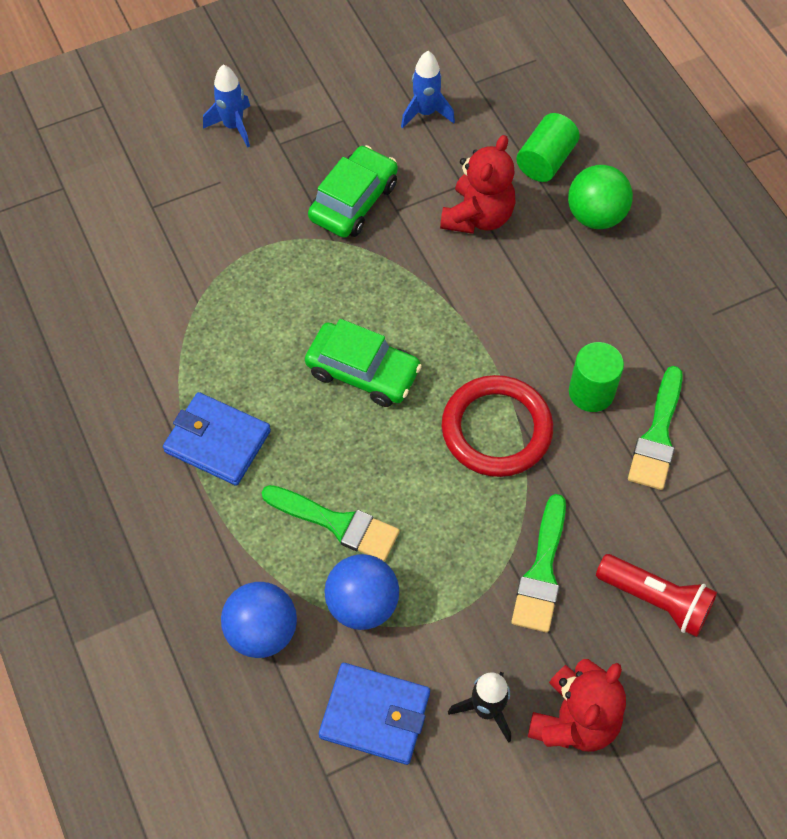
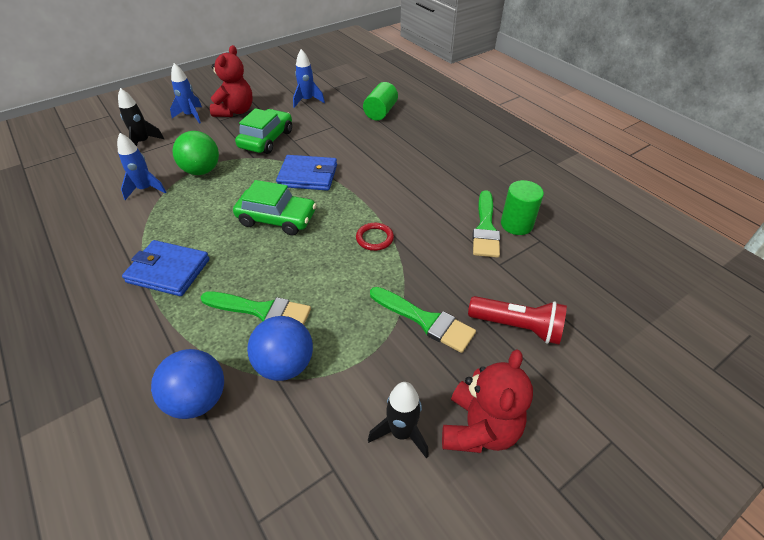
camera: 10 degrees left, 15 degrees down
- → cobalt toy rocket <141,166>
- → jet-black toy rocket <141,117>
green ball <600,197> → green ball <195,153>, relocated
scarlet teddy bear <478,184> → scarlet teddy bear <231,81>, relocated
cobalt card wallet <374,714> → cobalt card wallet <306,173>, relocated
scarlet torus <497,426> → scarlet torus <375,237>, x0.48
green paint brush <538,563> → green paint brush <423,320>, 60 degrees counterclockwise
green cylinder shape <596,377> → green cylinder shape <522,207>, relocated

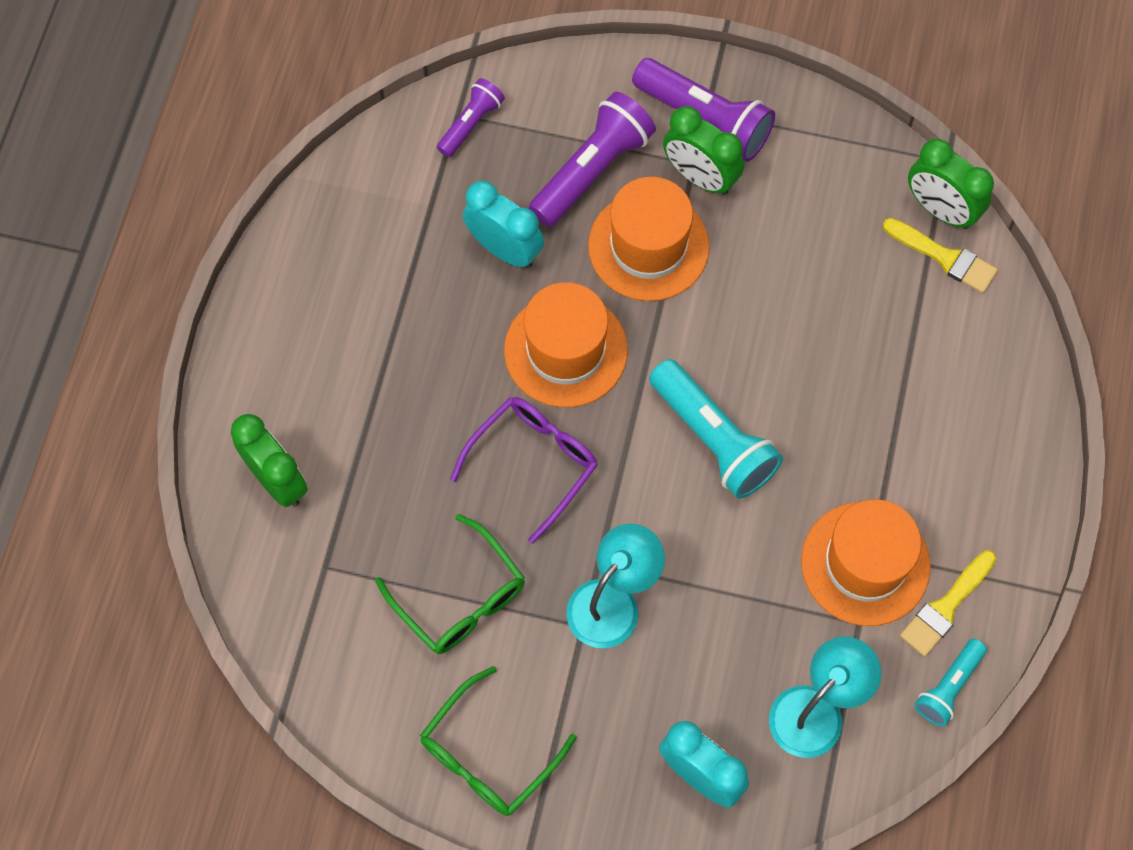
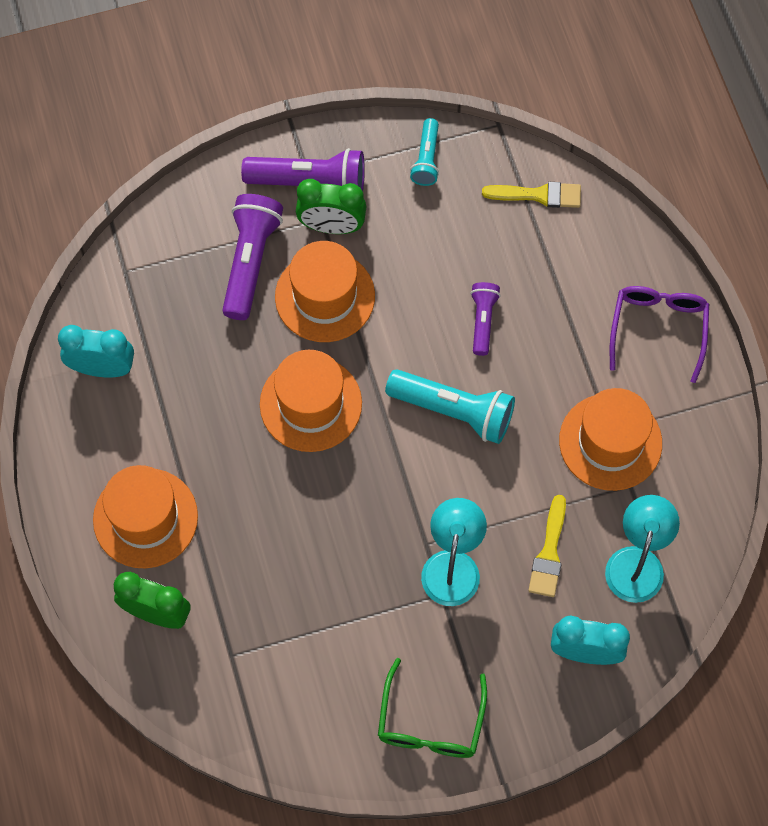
camera: 30 degrees left, 0 degrees up
turquoise bedside clock <503,224> → turquoise bedside clock <96,351>, relocated
- → orange tall hat <145,517>
turquoise torch <951,683> → turquoise torch <424,152>, relocated
royal purple torch <471,117> → royal purple torch <485,319>, relocated
golden paint brush <948,603> → golden paint brush <547,546>, relocated
royal purple spectacles <524,470> → royal purple spectacles <659,334>, relocated
green spectacles <450,584> → -
green bedside clock <951,184> → -

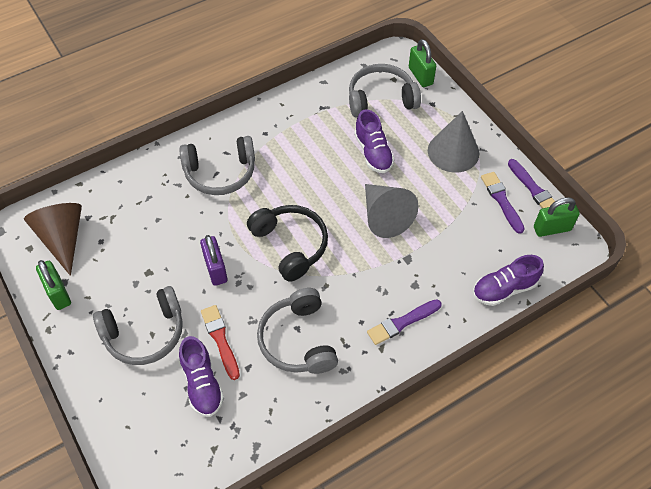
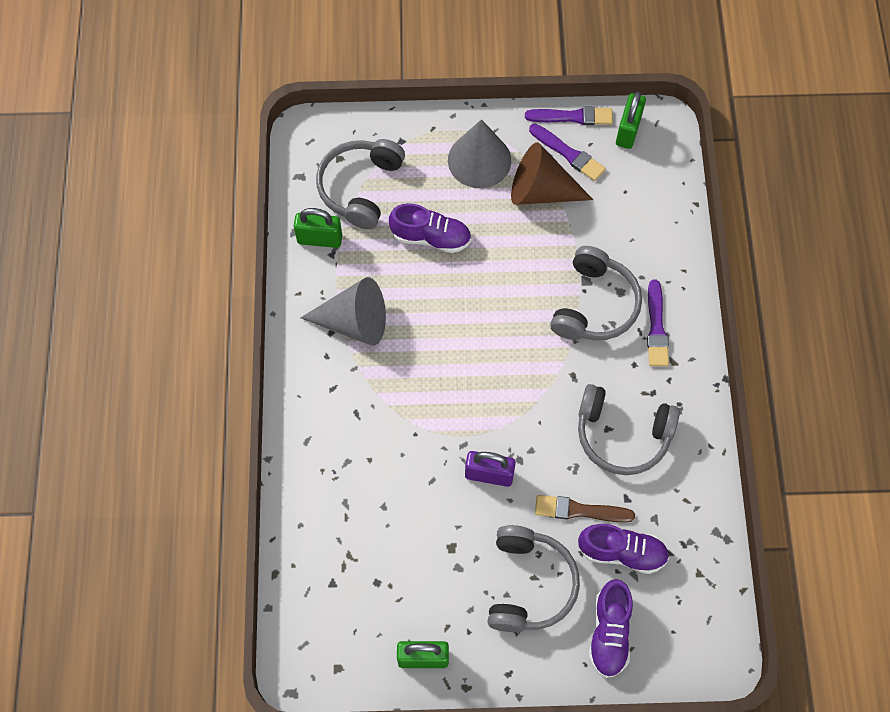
camera: 60 degrees left, 10 degrees up
green padlock <422,63> → green padlock <318,228>, relocated
gray cone <392,211> → gray cone <343,311>, relocated
russet cone <53,239> → russet cone <552,173>, relocated
royal purple paint brush <503,203> → royal purple paint brush <567,152>, 150 degrees counterclockwise
scarlet paint brush <220,342> → russet paint brush <585,509>
gray over-ear headphones <217,165> → gray over-ear headphones <596,293>, relocated
royal purple lace-up shoe <508,280> → royal purple lace-up shoe <611,628>, relocated
jet-black over-ear headphones <287,243> → -

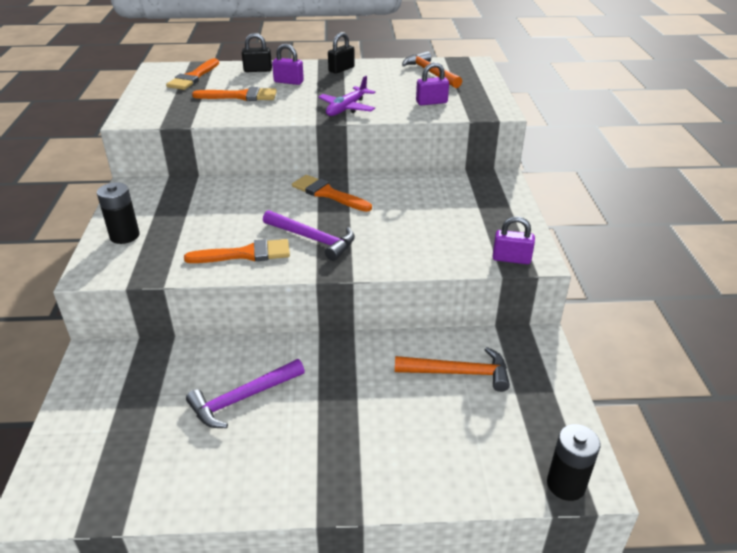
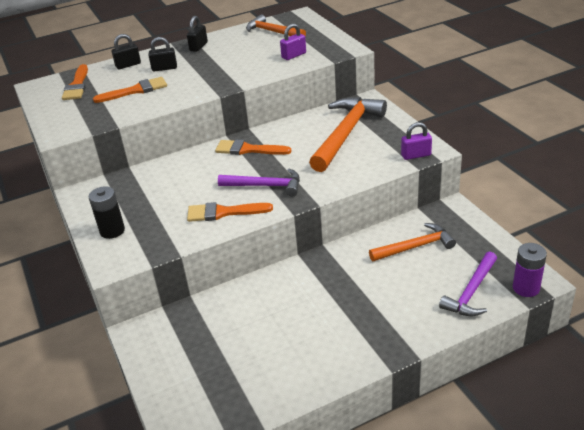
camera: 20 degrees left, 0 degrees up
royal purple padlock <288,64> → jet-black padlock <162,54>
orange paint brush <237,251> → orange paint brush <230,212>, 150 degrees counterclockwise
- → orange hammer <348,134>
royal purple hammer <245,393> → royal purple hammer <468,283>, relocated
jet-black battery <574,462> → royal purple battery <530,270>
royal purple toy plane <347,96> → -

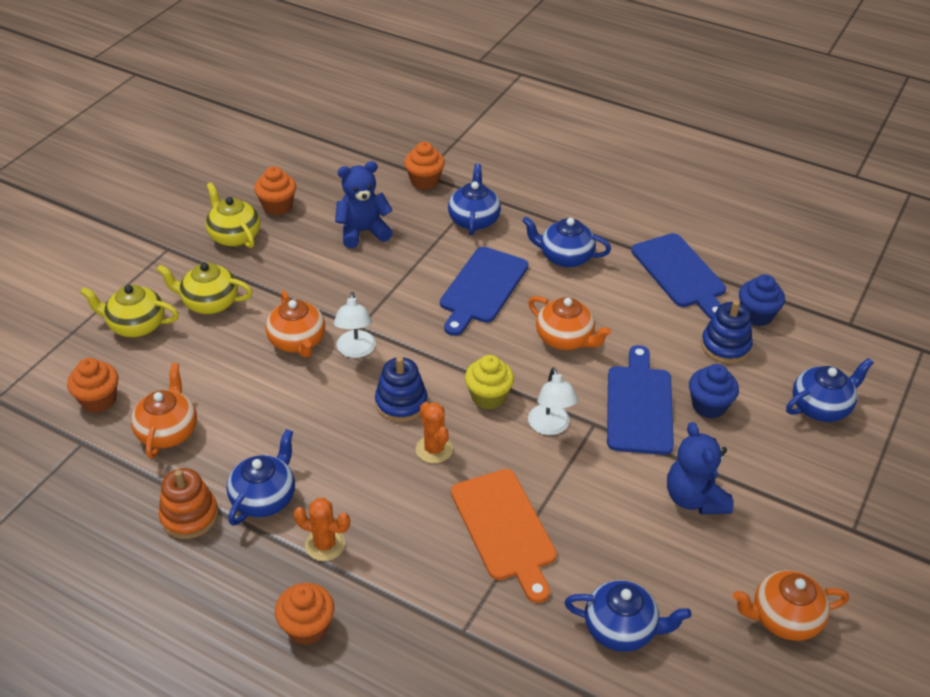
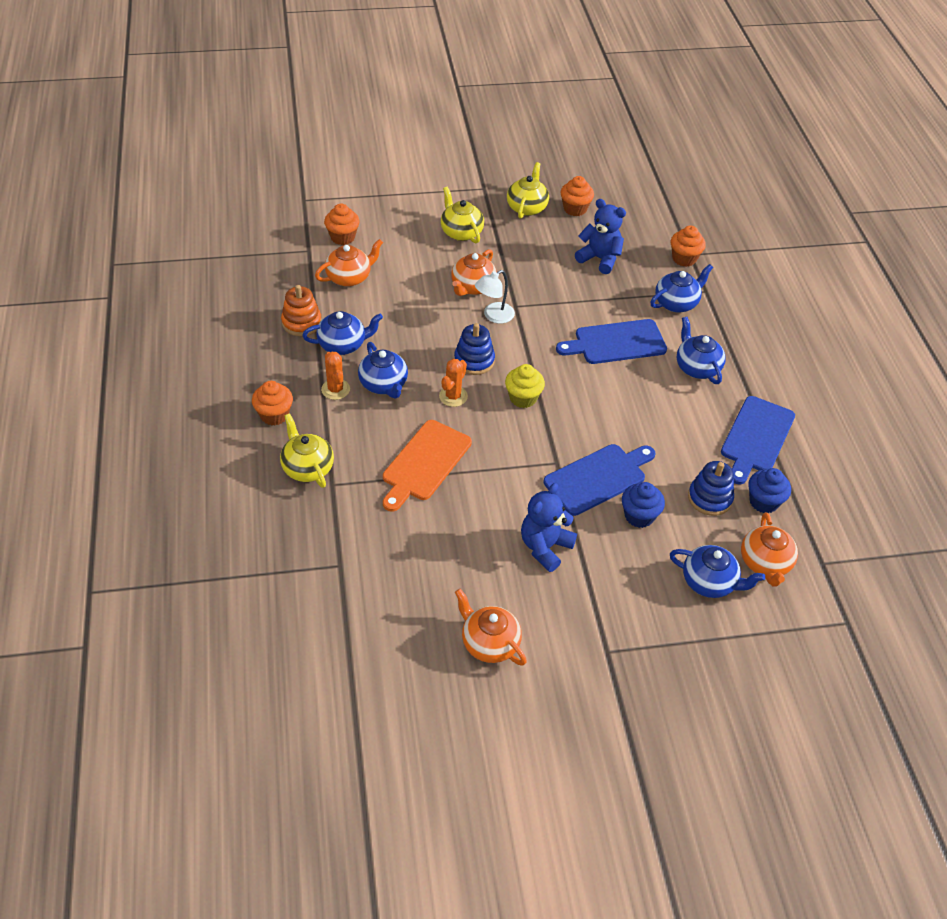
camera: 50 degrees right, 5 degrees up
golden tea pot <129,311> → golden tea pot <307,450>, relocated
cobalt tea pot <628,616> → cobalt tea pot <383,370>, relocated
orange tea pot <570,323> → orange tea pot <769,549>, relocated
snow-white reading lamp <553,401> → -

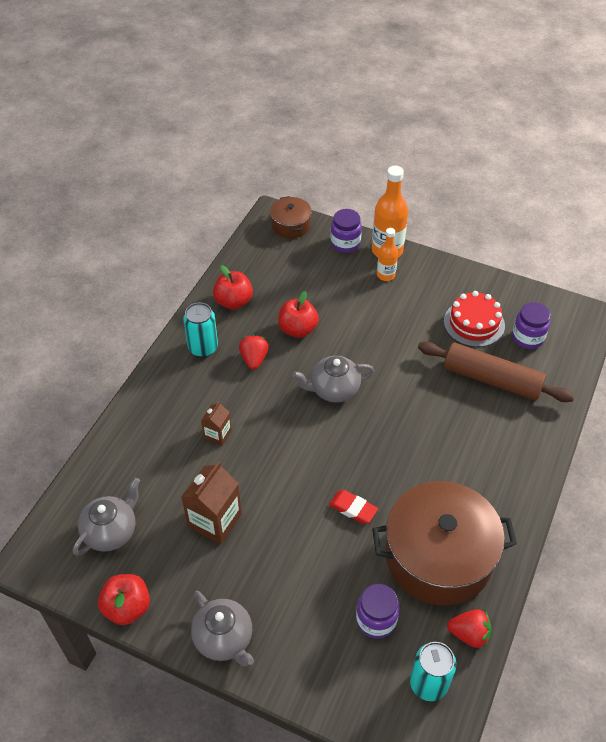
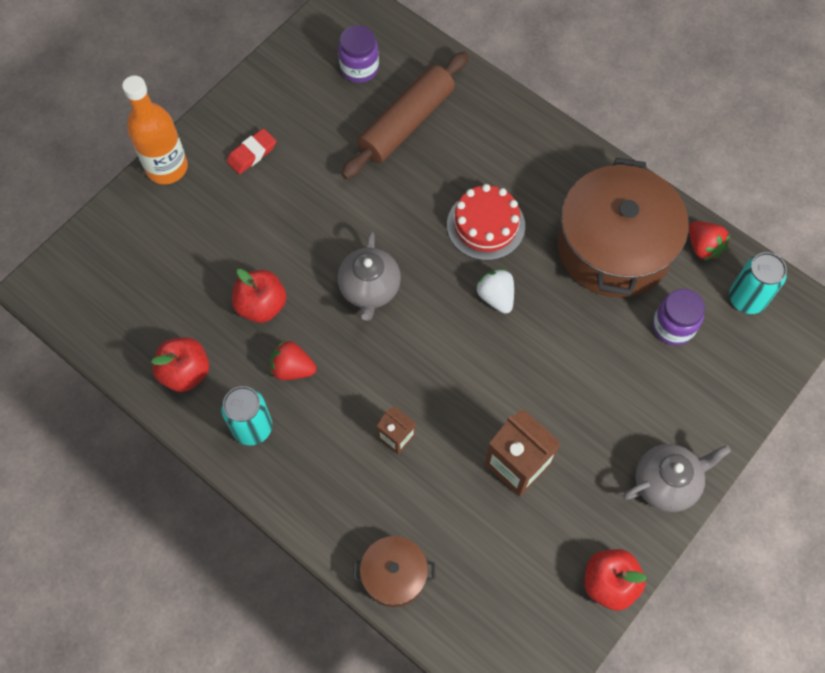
camera: 75 degrees left, 15 degrees up
scarlet eraser <353,507> → scarlet eraser <251,151>, relocated
russet stockpot <291,217> → russet stockpot <394,571>, relocated
scarlet cake <474,319> → scarlet cake <486,222>, relocated
- → snow-white strawberry <495,291>
scarlet strawberry <469,628> → scarlet strawberry <709,241>, 120 degrees clockwise
gray tea pot <106,517> → -
royal purple preserve jar <346,231> → -
orange drink bottle <387,254> → -

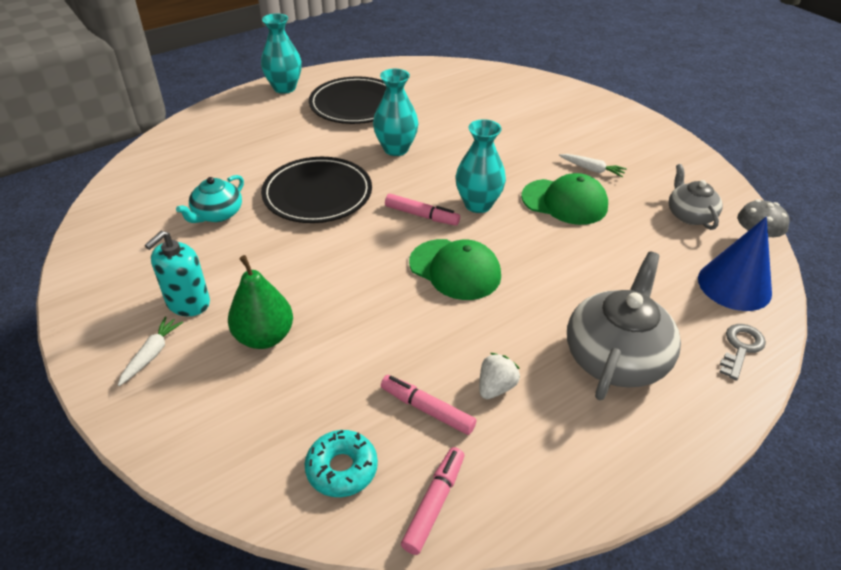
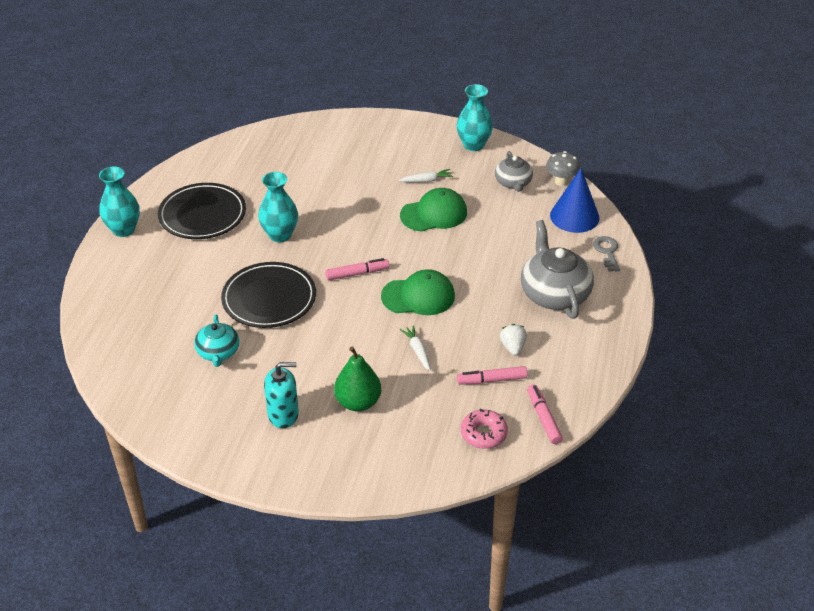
camera: 40 degrees left, 0 degrees up
turquoise soap dispenser <177,273> → turquoise soap dispenser <281,395>, 90 degrees counterclockwise
snow-white carrot <150,351> → snow-white carrot <415,348>, relocated
turquoise vase <481,166> → turquoise vase <475,117>, relocated
turquoise donut <341,463> → rose-pink donut <484,429>
gray tea pot <696,197> → gray tea pot <514,171>, 135 degrees counterclockwise

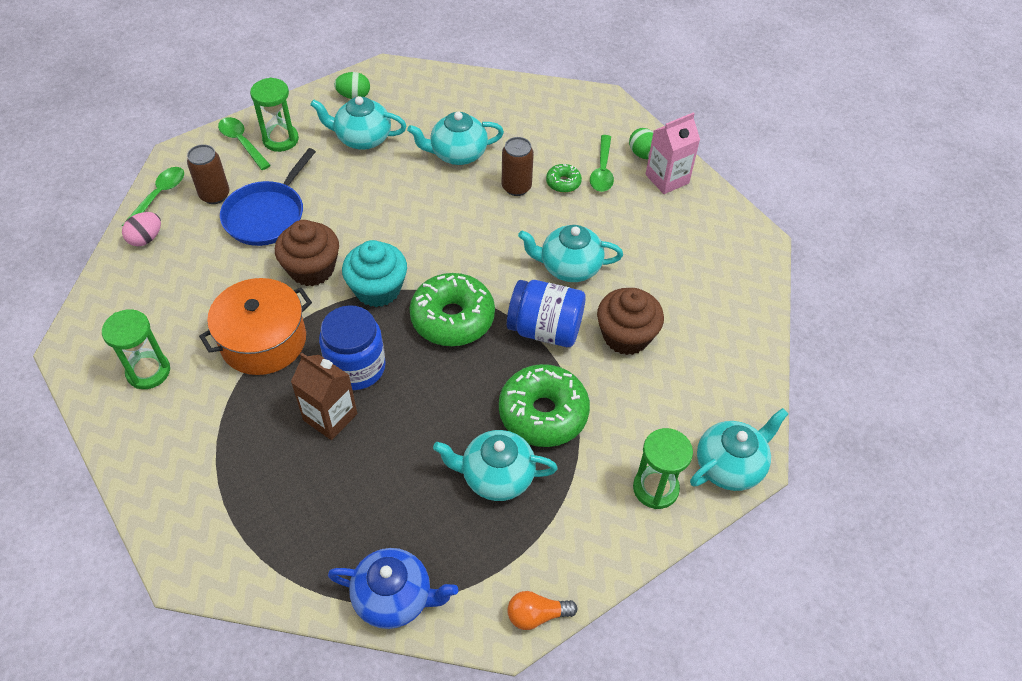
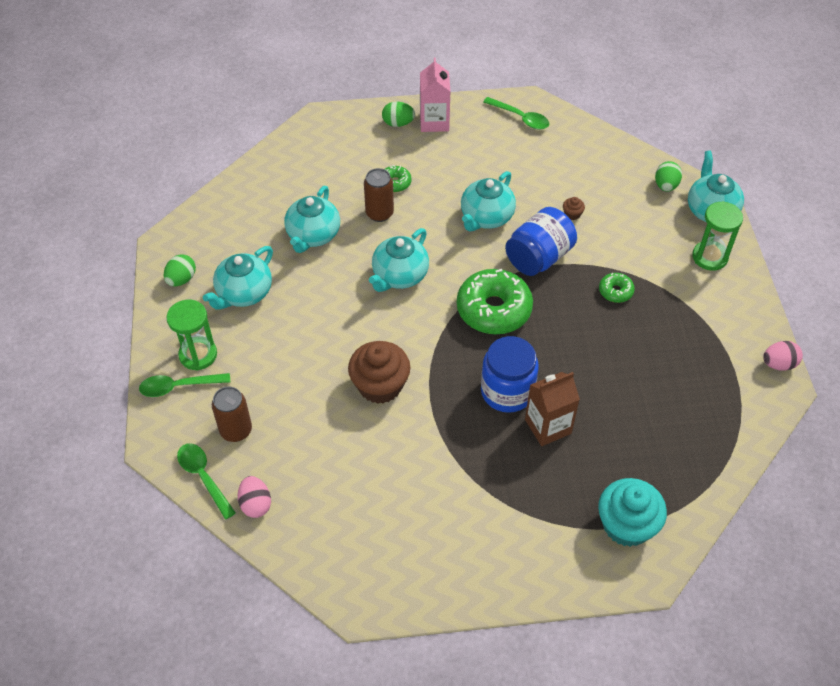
camera: 60 degrees left, 0 degrees up
turquoise tea pot <495,465> → turquoise tea pot <399,260>, relocated
green spoon <602,163> → green spoon <516,113>, relocated
russet cupcake <630,321> → russet cupcake <574,208>, x0.41
turquoise cupcake <374,273> → turquoise cupcake <632,512>, relocated
green donut <544,405> → green donut <617,288>, x0.47
- → green egg shape <668,176>
orange light bulb <542,610> → rose-pink egg shape <783,356>
green sand timer <136,349> → -
orange stockpot <255,326> → -
cobalt pan <268,197> → -
cobalt tea pot <393,588> → -

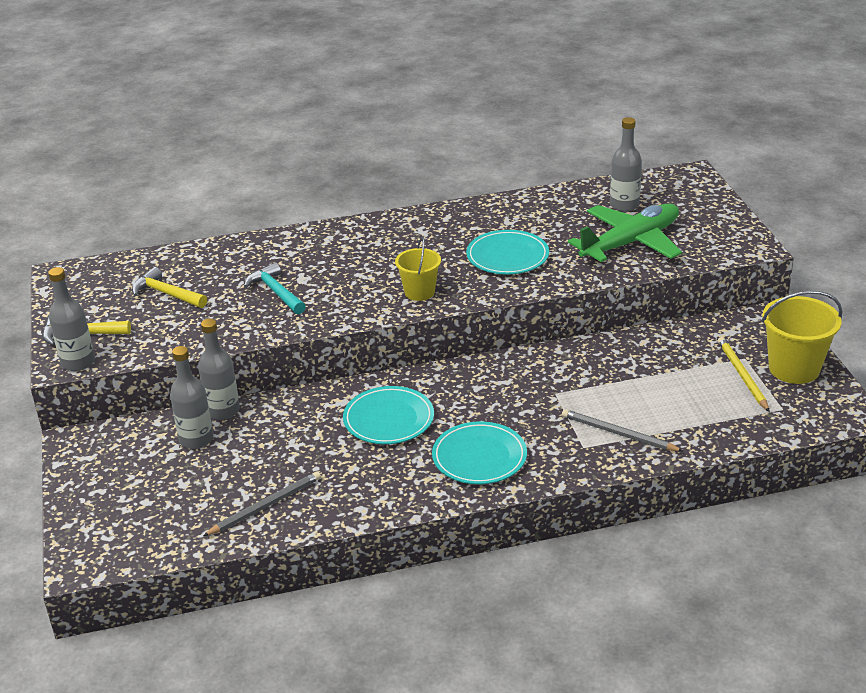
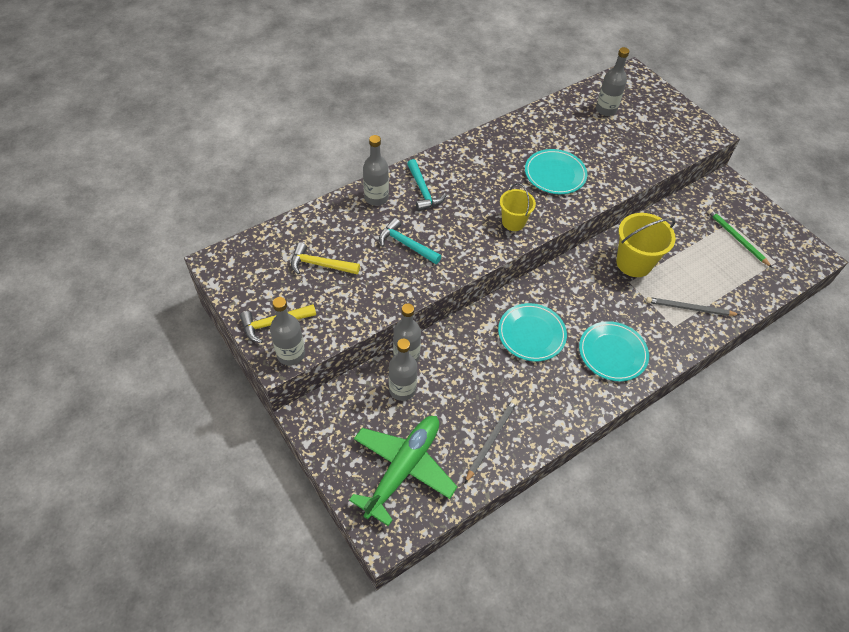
camera: 25 degrees left, 20 degrees up
green toy plane <625,232> → green toy plane <403,471>, relocated
- → gray drink bottle <376,170>
- → turquoise hammer <427,185>
golden bucket <802,337> → golden bucket <646,245>, relocated
golden wooden pencil <744,374> → green wooden pencil <739,238>

